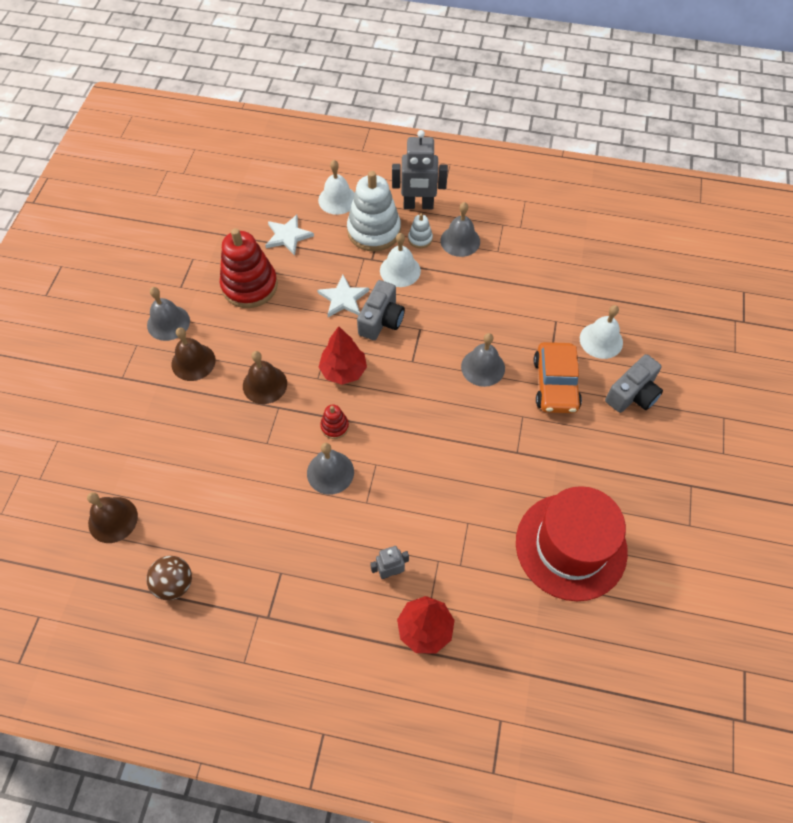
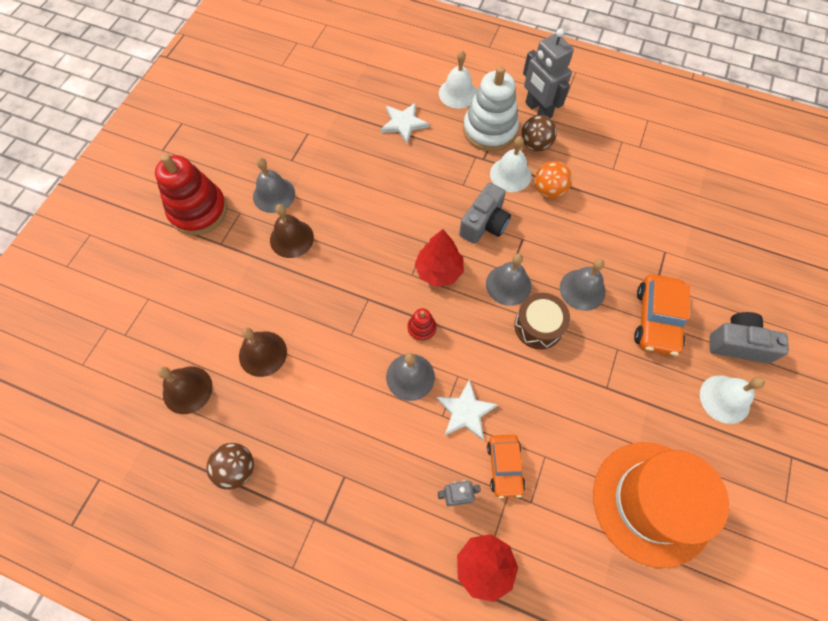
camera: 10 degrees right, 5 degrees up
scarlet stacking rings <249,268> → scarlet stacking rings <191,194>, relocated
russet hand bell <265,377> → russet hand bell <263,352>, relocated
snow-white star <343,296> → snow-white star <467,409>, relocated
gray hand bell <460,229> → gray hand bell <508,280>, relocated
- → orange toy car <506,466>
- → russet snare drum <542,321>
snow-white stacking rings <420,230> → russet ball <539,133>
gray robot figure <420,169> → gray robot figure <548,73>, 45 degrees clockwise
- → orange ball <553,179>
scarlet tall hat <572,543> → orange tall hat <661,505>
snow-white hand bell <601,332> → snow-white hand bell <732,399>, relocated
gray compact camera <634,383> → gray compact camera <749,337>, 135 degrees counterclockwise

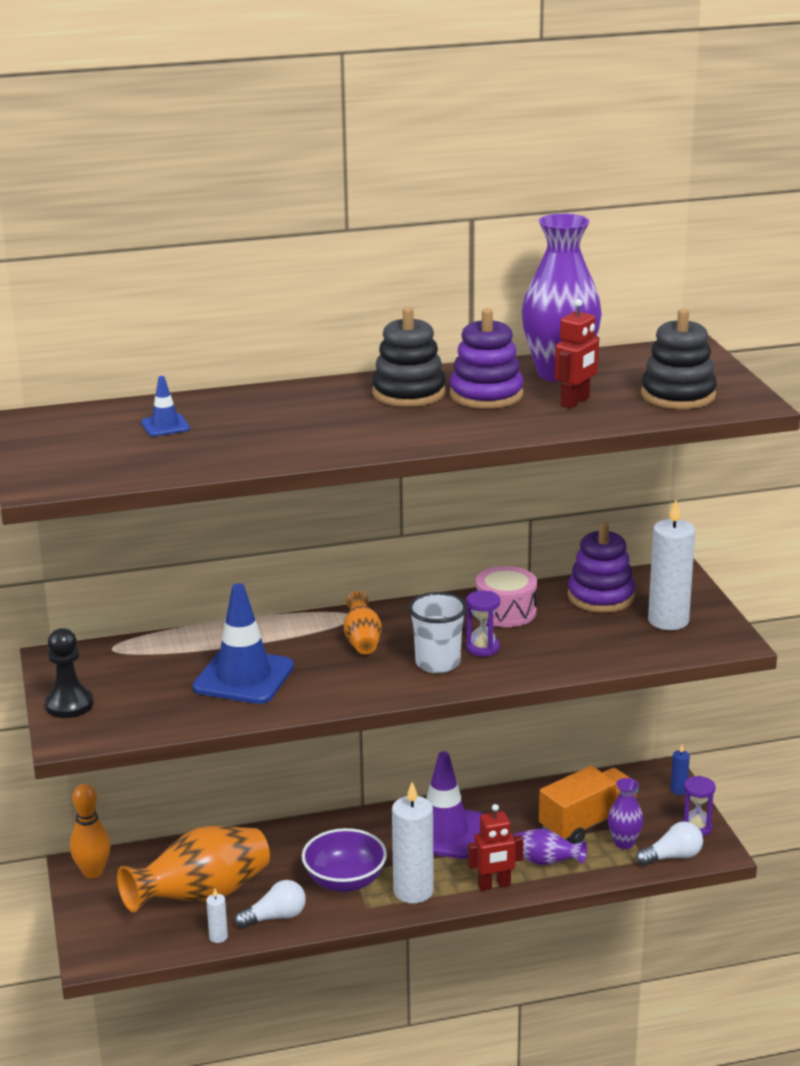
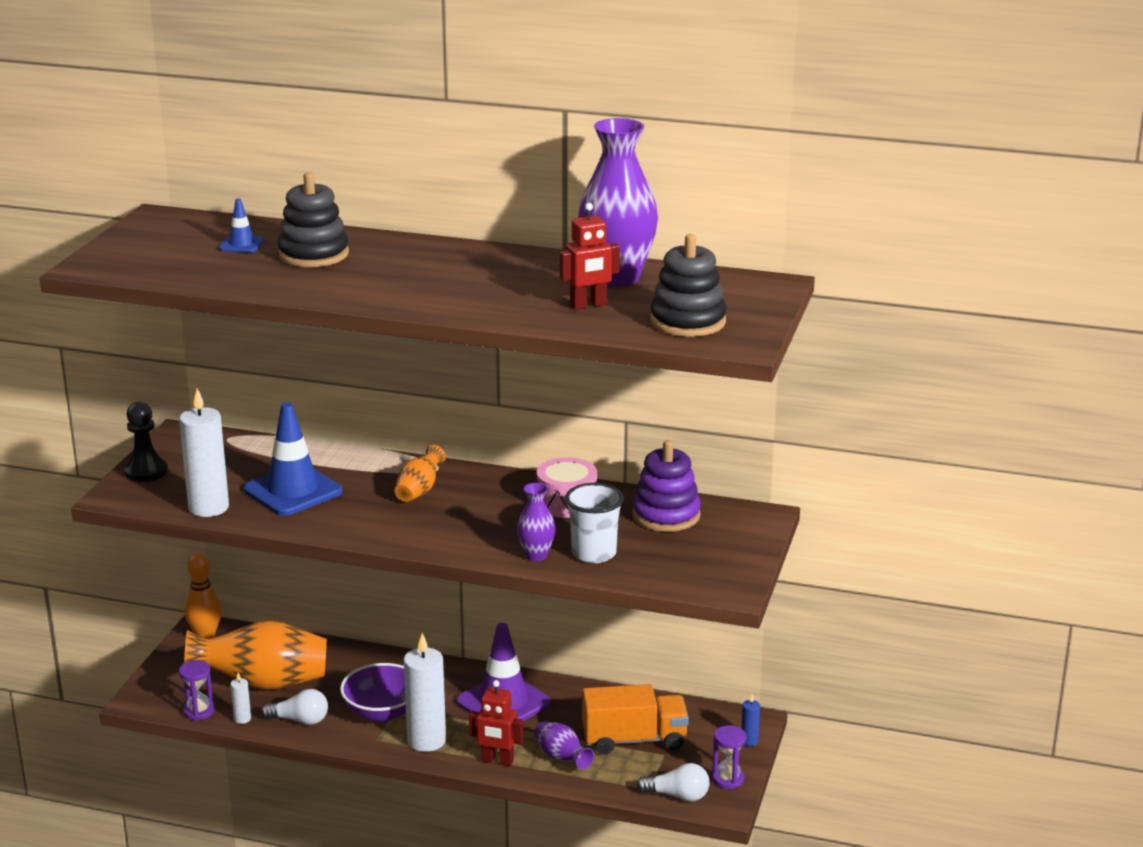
camera: 30 degrees right, 0 degrees up
snow-white wax candle <671,565> → snow-white wax candle <204,452>, relocated
royal purple sand timer <483,623> → royal purple sand timer <196,690>, relocated
jet-black stacking rings <409,357> → jet-black stacking rings <313,219>, relocated
royal purple vase <625,813> → royal purple vase <536,522>, relocated
snow-white beaker <437,632> → snow-white beaker <594,523>, relocated
royal purple stacking rings <487,359> → -

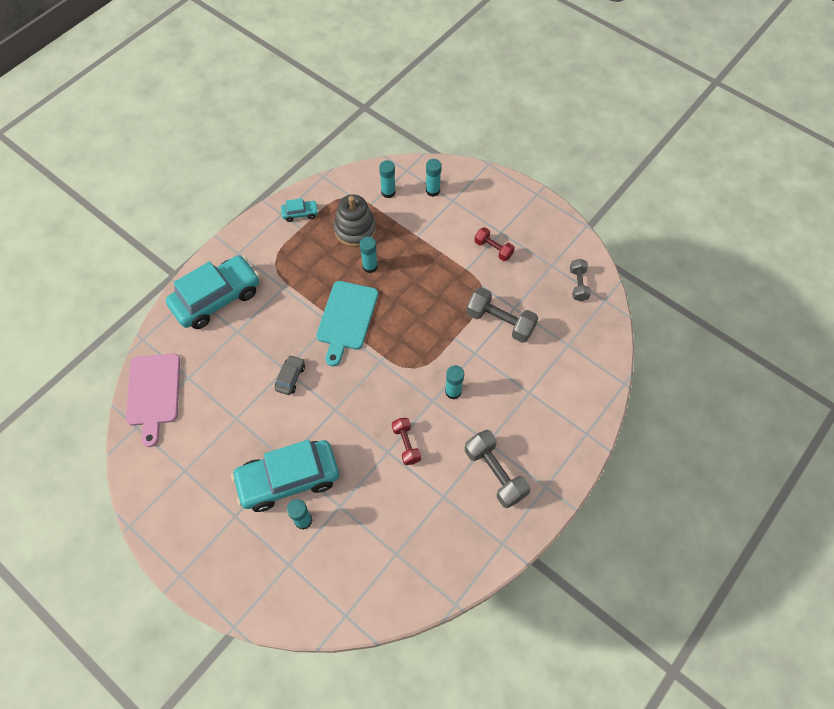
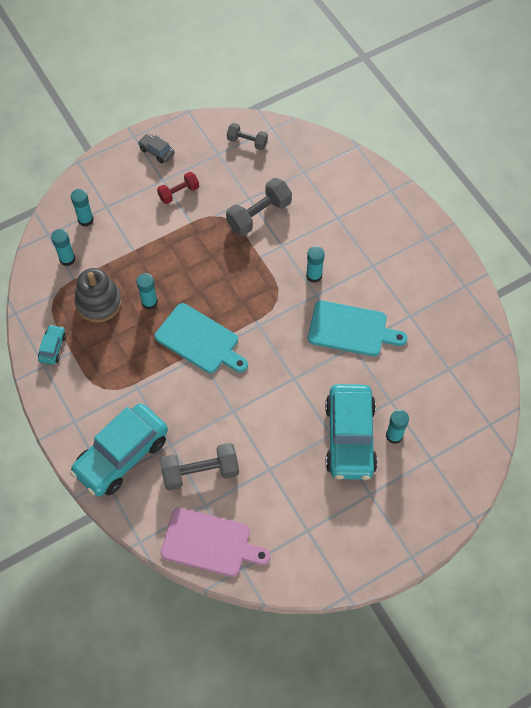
camera: 70 degrees left, 0 degrees up
turquoise toy car <213,292> → turquoise toy car <119,449>, 120 degrees counterclockwise
gray toy car <290,375> → gray toy car <156,148>, relocated
gray free weight <497,469> → gray free weight <199,467>, relocated
scarlet free weight <406,441> → turquoise bread board <358,328>

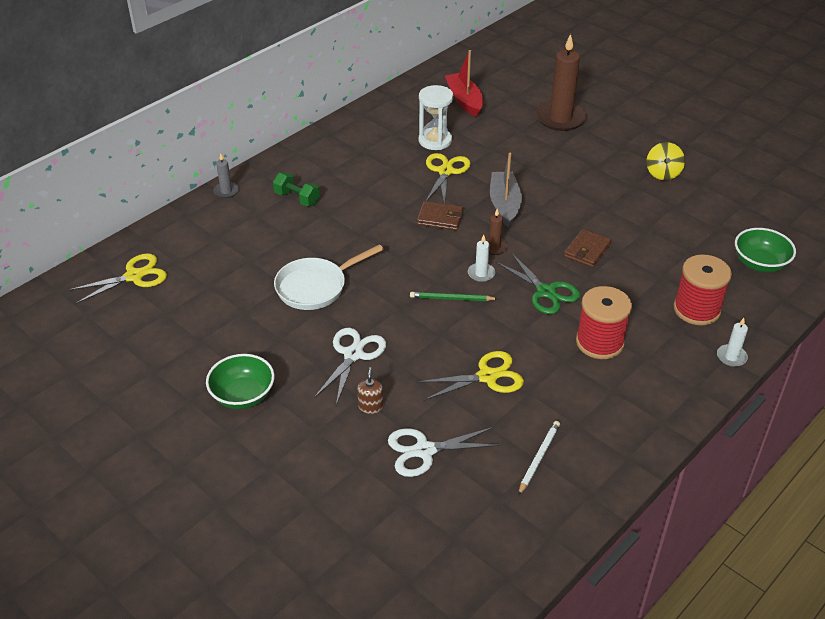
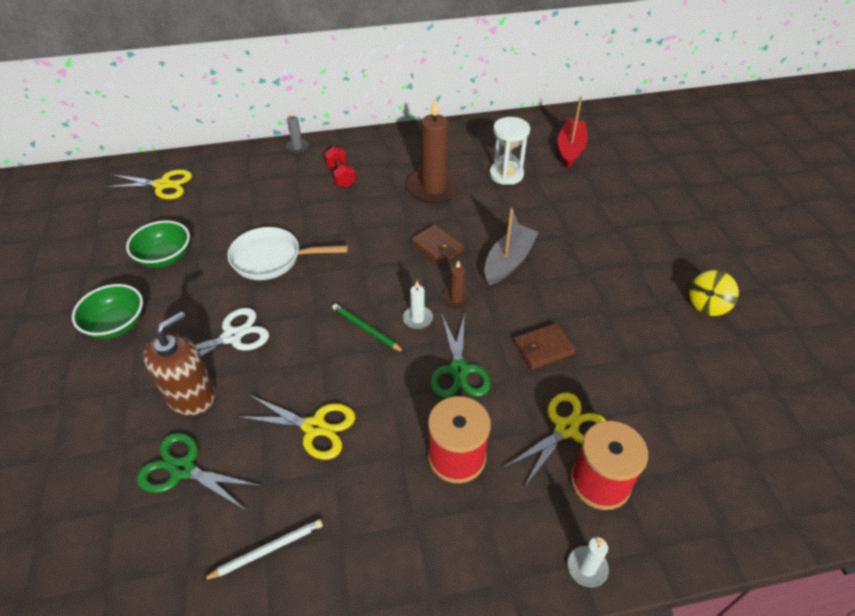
camera: 35 degrees right, 5 degrees up
green serving bowl <765,250> → green serving bowl <158,244>, relocated
snow-white pair of scissors <444,452> → green pair of scissors <199,471>
russet soap dispenser <370,390> → russet soap dispenser <179,363>, x2.14
green free weight <296,189> → scarlet free weight <340,167>
russet wax candle <561,82> → russet wax candle <434,151>, relocated
golden pair of scissors <448,178> → golden pair of scissors <554,441>, relocated

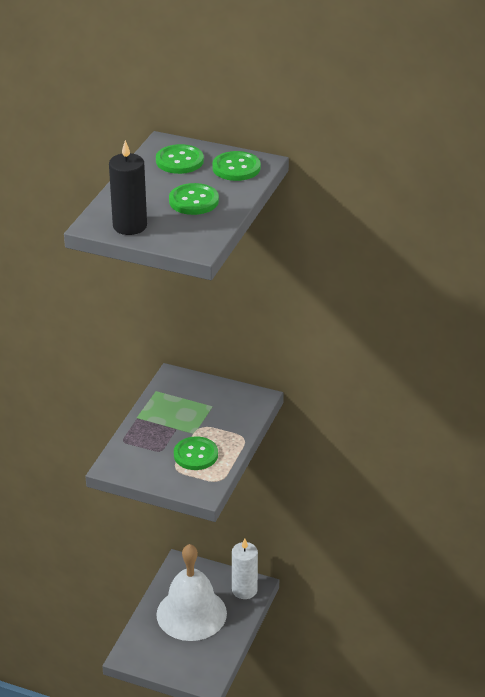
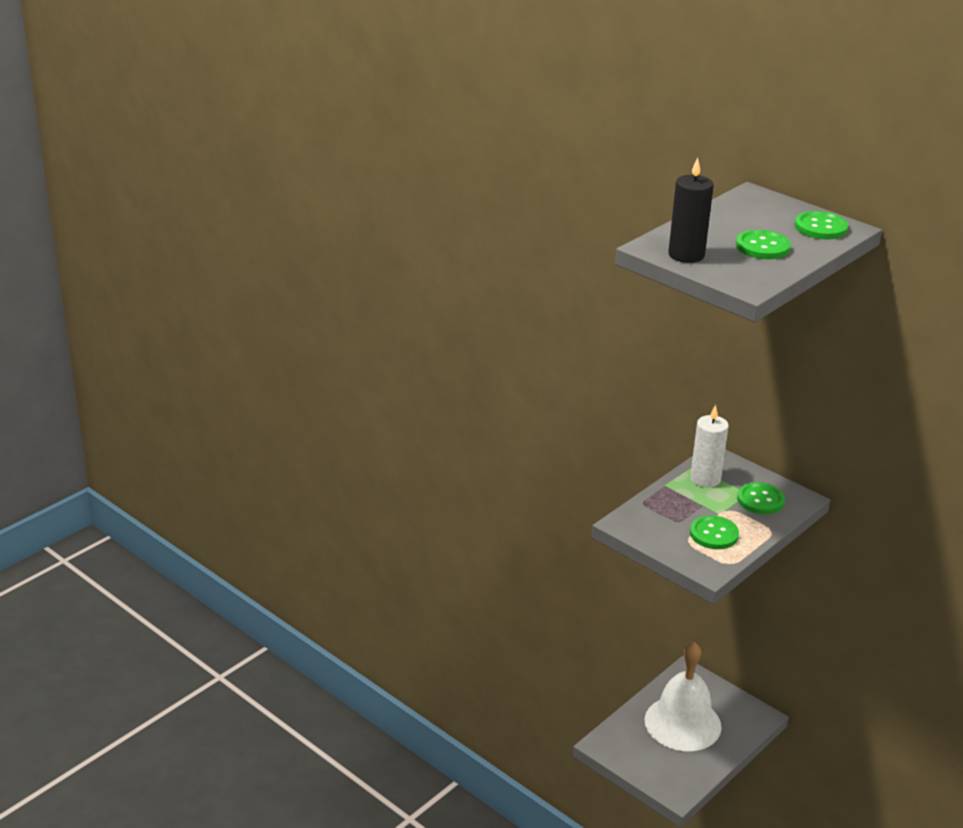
camera: 20 degrees right, 5 degrees down
snow-white wax candle <245,568> → snow-white wax candle <709,446>, relocated
green sewing button <180,159> → green sewing button <761,498>, relocated

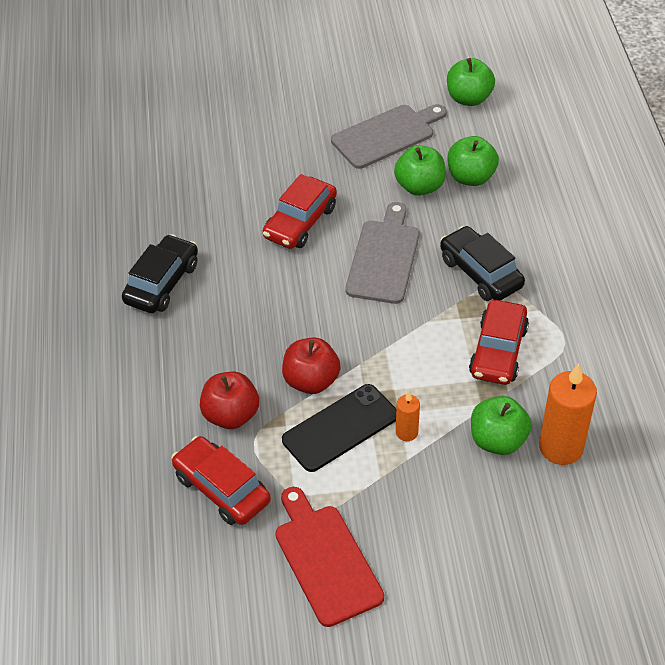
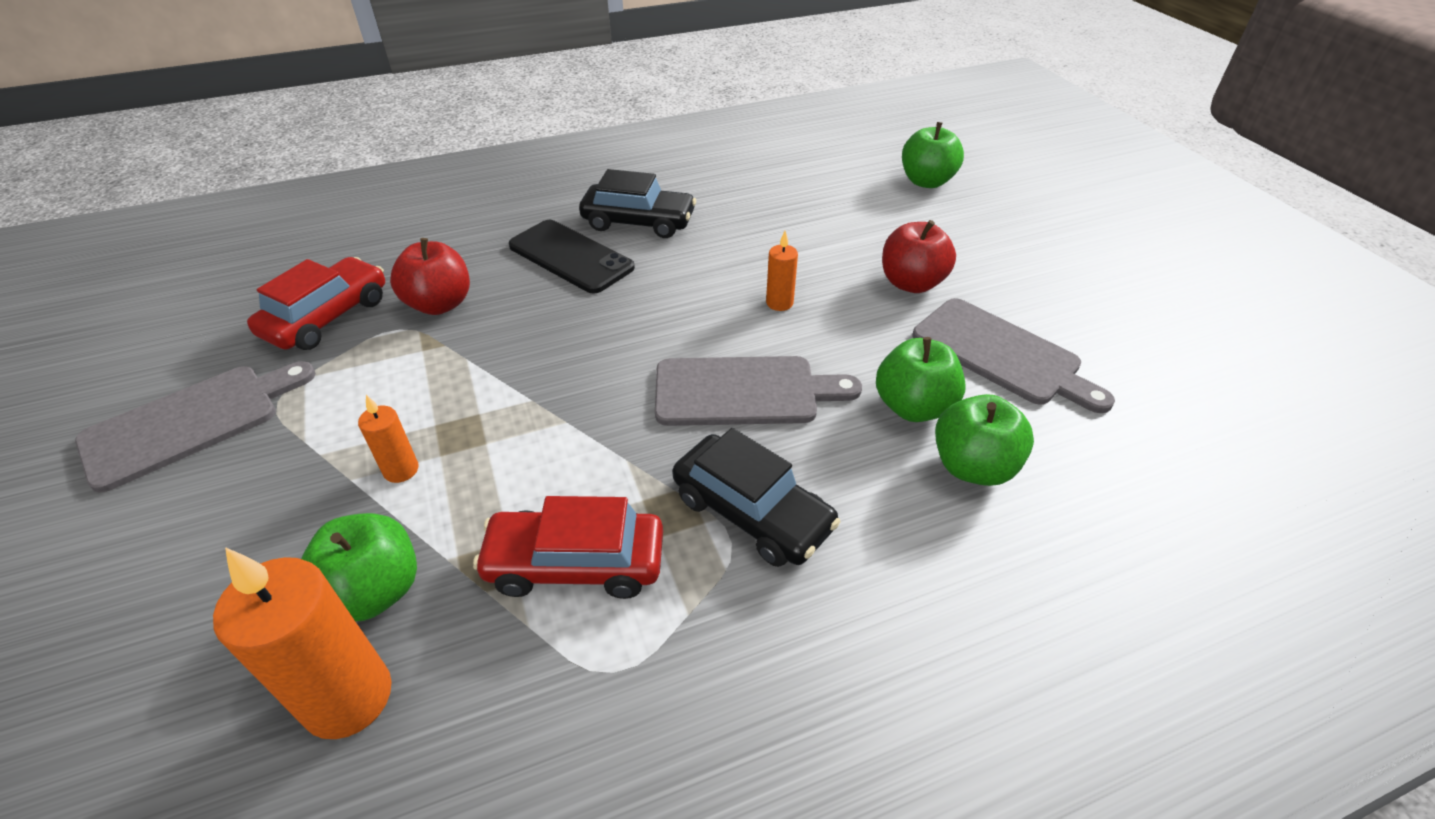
camera: 75 degrees right, 5 degrees down
scarlet bread board <329,557> → gray bread board <195,427>
jet-black phone <339,428> → jet-black phone <572,257>, relocated
jet-black toy car <482,263> → jet-black toy car <756,497>, 90 degrees clockwise
scarlet toy car <300,211> → orange wax candle <782,271>
scarlet apple fruit <311,365> → scarlet apple fruit <919,256>, relocated
green apple fruit <471,82> → green apple fruit <933,155>, relocated

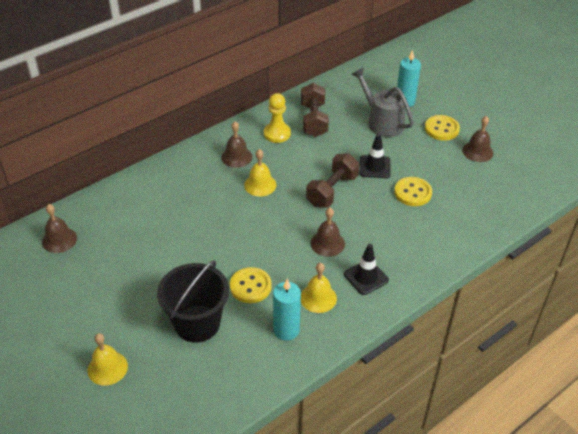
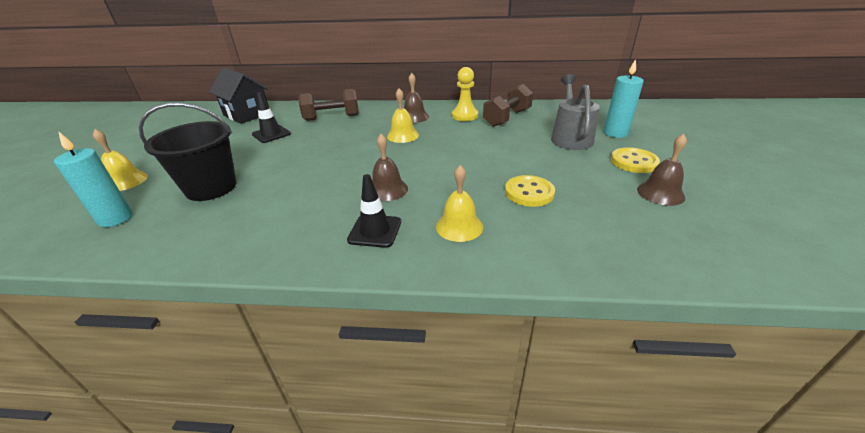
camera: 45 degrees right, 10 degrees down
turquoise wax candle <287,310> → turquoise wax candle <93,179>, relocated
russet hand bell <59,228> → jet-black house <239,95>
jet-black traffic cone <375,155> → jet-black traffic cone <271,117>, relocated
russet free weight <332,180> → russet free weight <328,105>, relocated
golden hand bell <319,288> → golden hand bell <459,203>, relocated
golden sewing button <251,285> → -

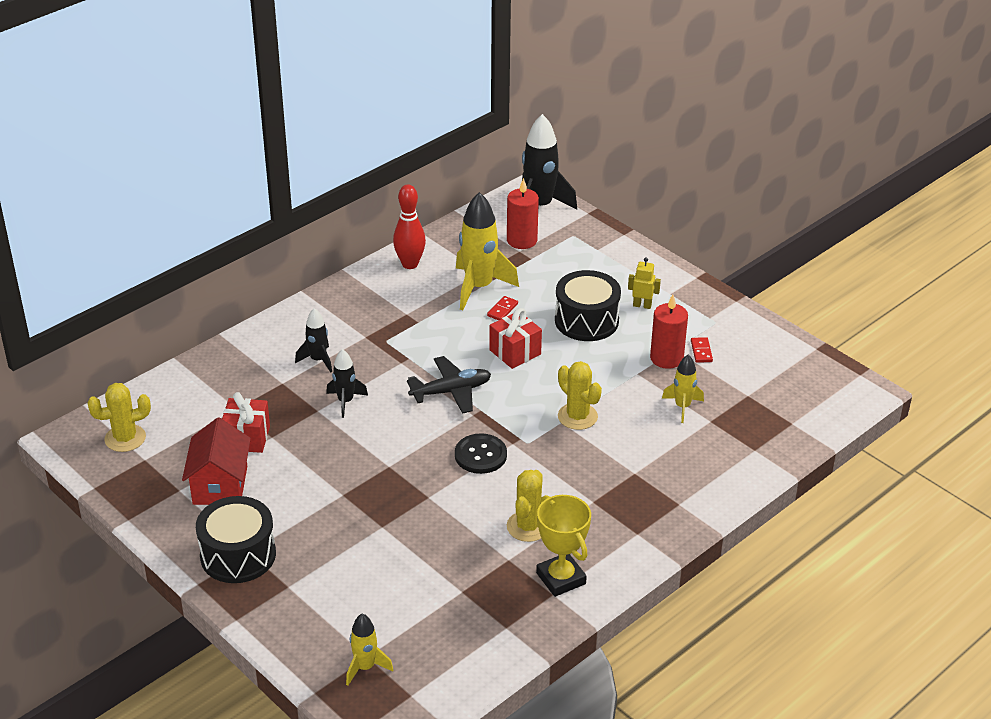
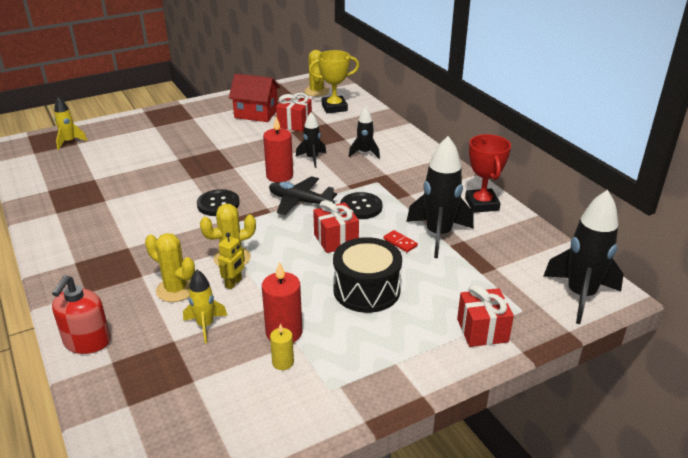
camera: 105 degrees right, 5 degrees down
- → scarlet soap dispenser <81,314>
golden prickly plant <525,506> → golden prickly plant <170,267>, relocated
golden robot figure <644,283> → golden robot figure <231,261>, relocated
scarlet wax candle <523,213> → scarlet wax candle <278,149>, relocated
jet-black toy plane <449,385> → jet-black toy plane <303,195>, 120 degrees clockwise
scarlet domino <702,350> → golden wax candle <282,346>
golden prize cup <563,546> → golden prize cup <334,81>, relocated
- → jet-black sewing button <361,205>
golden toy rocket <487,251> → jet-black toy rocket <440,197>
- → scarlet wrapped gift <485,315>
scarlet skittle <409,226> → scarlet prize cup <488,173>
jet-black snare drum <236,539> → -

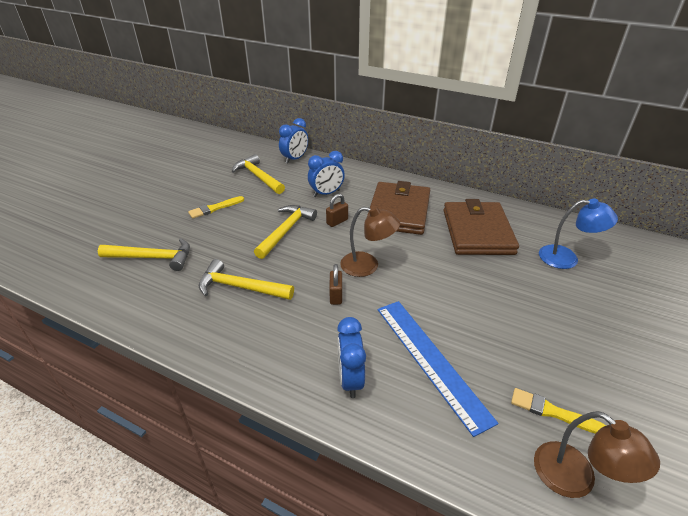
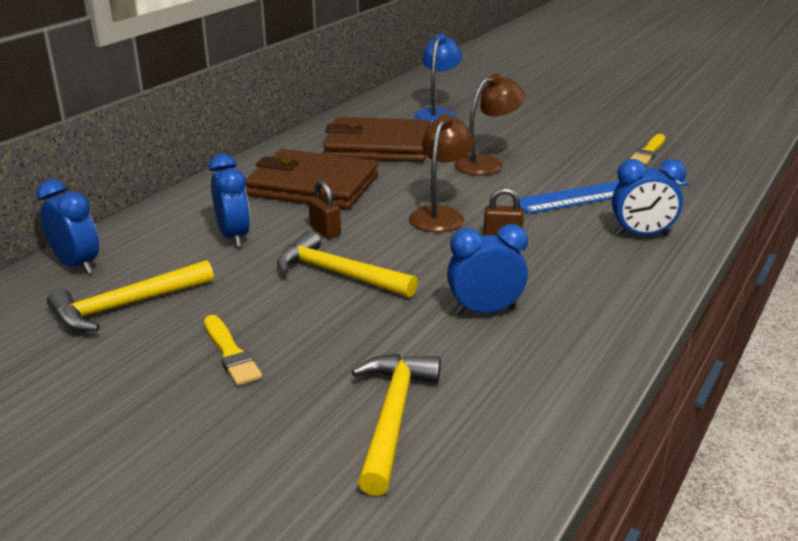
camera: 85 degrees left, 10 degrees down
golden hammer <246,279> → cobalt bedside clock <487,269>
russet reading lamp <597,454> → russet reading lamp <489,124>, relocated

